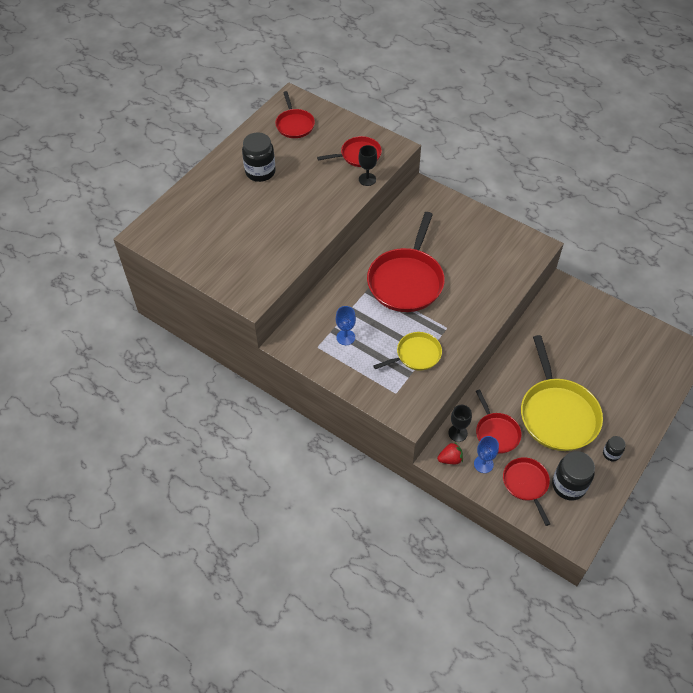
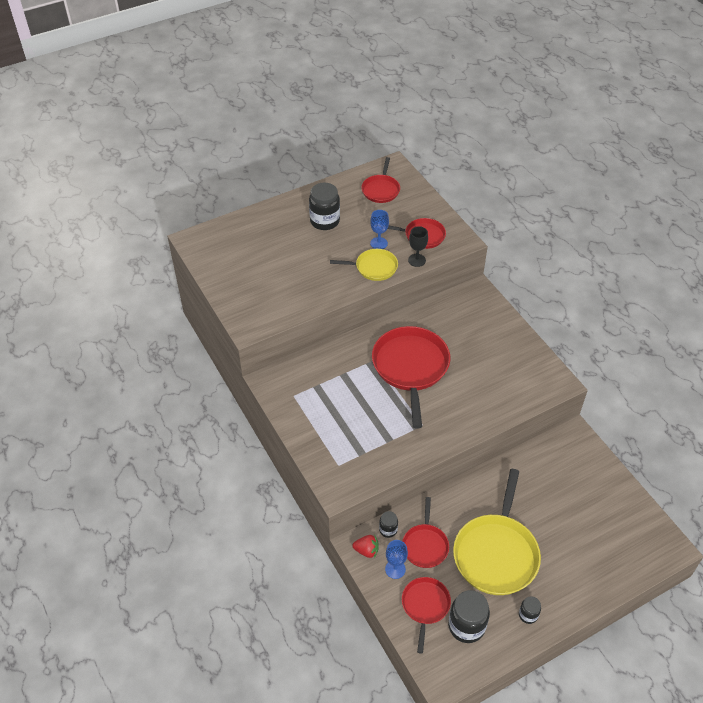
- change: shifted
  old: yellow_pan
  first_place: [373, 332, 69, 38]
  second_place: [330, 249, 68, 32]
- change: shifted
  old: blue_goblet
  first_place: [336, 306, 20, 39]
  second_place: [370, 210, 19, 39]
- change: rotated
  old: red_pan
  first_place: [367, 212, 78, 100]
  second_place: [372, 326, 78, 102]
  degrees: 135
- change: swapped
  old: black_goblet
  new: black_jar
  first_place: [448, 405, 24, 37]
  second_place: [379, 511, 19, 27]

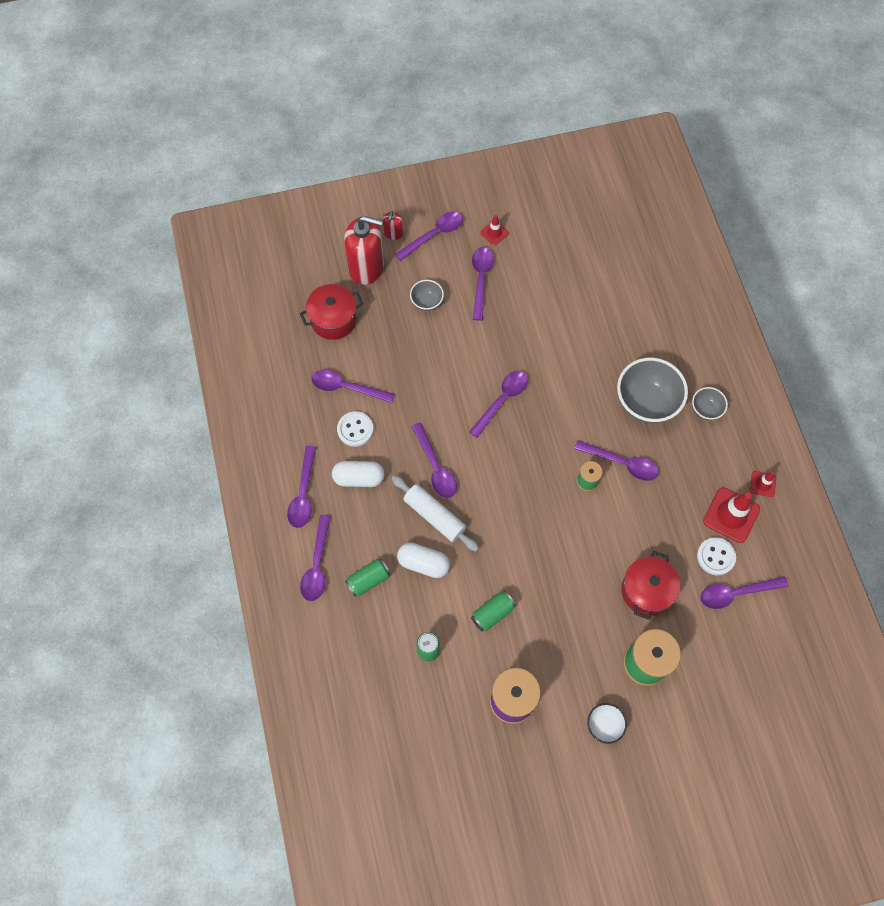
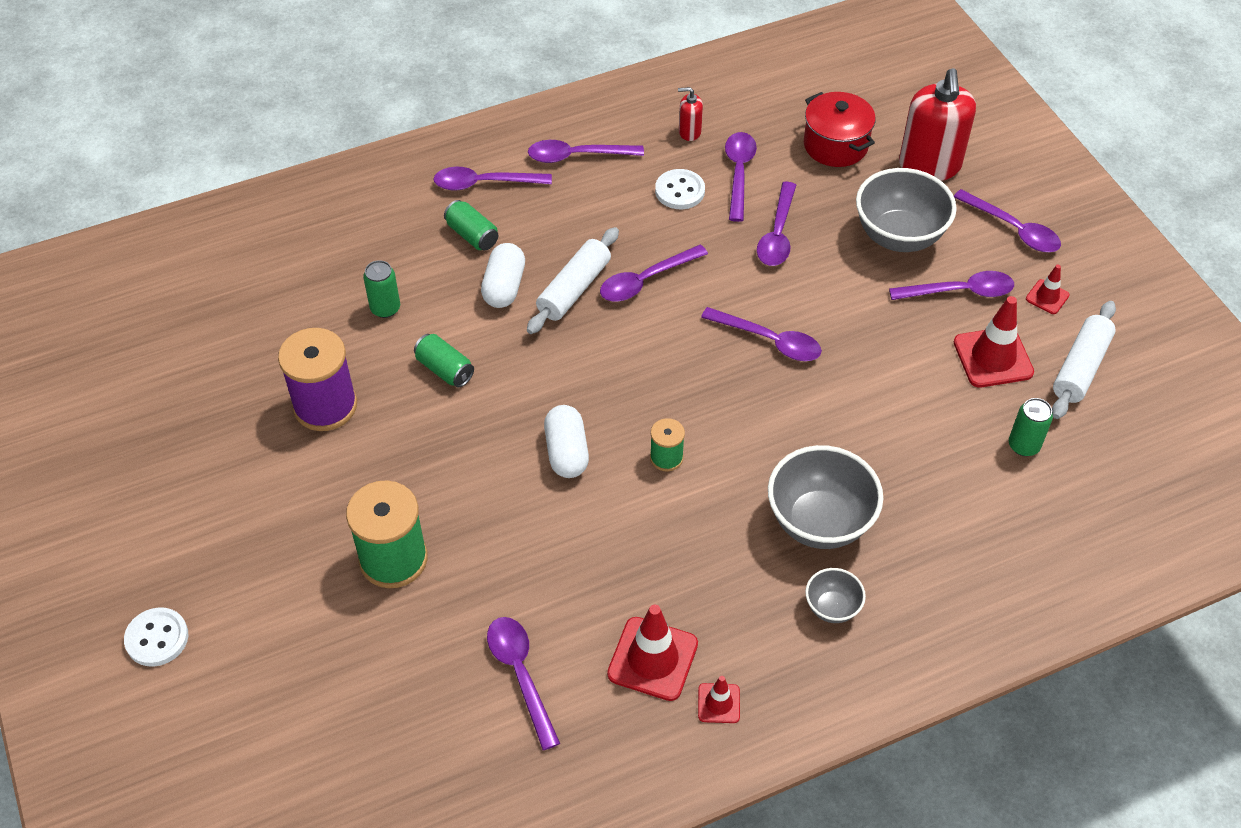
- change: shifted
  old: white_button
  first_place: [697, 537, 39, 38]
  second_place: [124, 607, 64, 60]
- change: shifted
  old: white_capsule
  first_place: [332, 461, 53, 26]
  second_place: [544, 405, 45, 73]
- change: shifted
  old: red_soap_dispenser
  first_place: [382, 211, 21, 29]
  second_place: [678, 87, 25, 54]
- change: shifted
  old: purple_spoon
  first_place: [574, 440, 85, 41]
  second_place: [757, 182, 39, 84]
- change: scaled
  old: grey_bowl
  first_place: [410, 280, 34, 31]
  second_place: [856, 168, 101, 84]
  factor: 1.97
- change: new
  new: red_traffic_cone
  second_place: [954, 296, 80, 91]
- change: new
  new: green_can
  second_place: [1009, 398, 44, 58]
- change: new
  new: white_rolling_pin
  second_place: [1052, 301, 64, 118]
- change: gone
  old: white_bowl
  first_place: [587, 703, 40, 41]
- change: gone
  old: red_pot
  first_place: [621, 551, 59, 69]

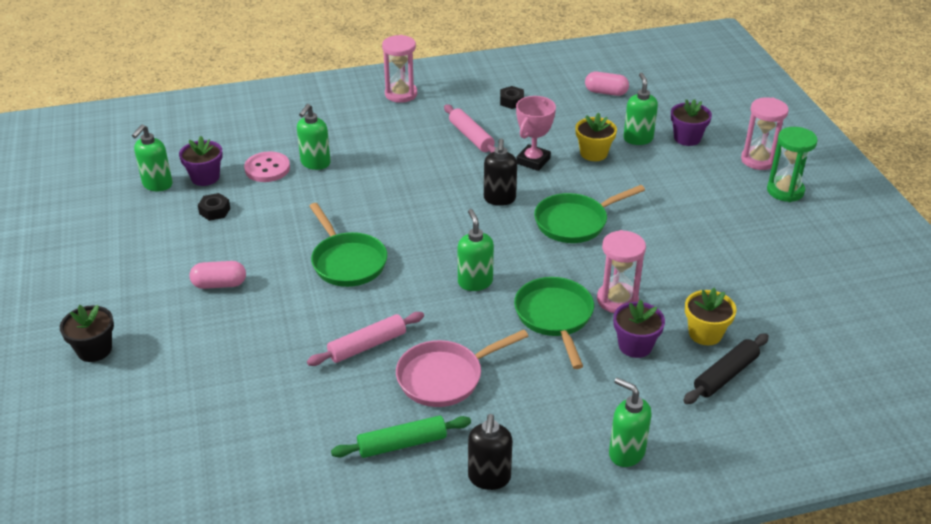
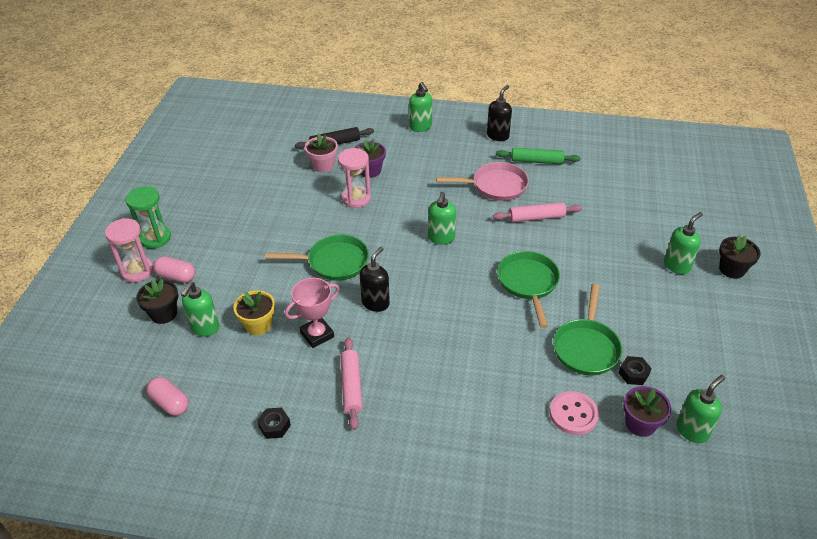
- change: repainted
  old: purple_flower_pot
  new: black_flower_pot
  first_place: [671, 99, 41, 47]
  second_place: [136, 279, 43, 45]
- change: shifted
  old: pink_capsule
  first_place: [190, 261, 56, 28]
  second_place: [153, 256, 42, 27]
- change: repainted
  old: yellow_flower_pot
  new: pink_flower_pot
  first_place: [685, 288, 52, 57]
  second_place: [305, 133, 33, 39]
- change: shifted
  old: green_pan
  first_place: [514, 277, 80, 92]
  second_place: [553, 284, 69, 91]
- change: shifted
  old: green_soap_dispenser
  first_place: [297, 104, 34, 66]
  second_place: [664, 212, 39, 62]
- change: gone
  old: pink_hourglass
  first_place: [382, 35, 35, 68]

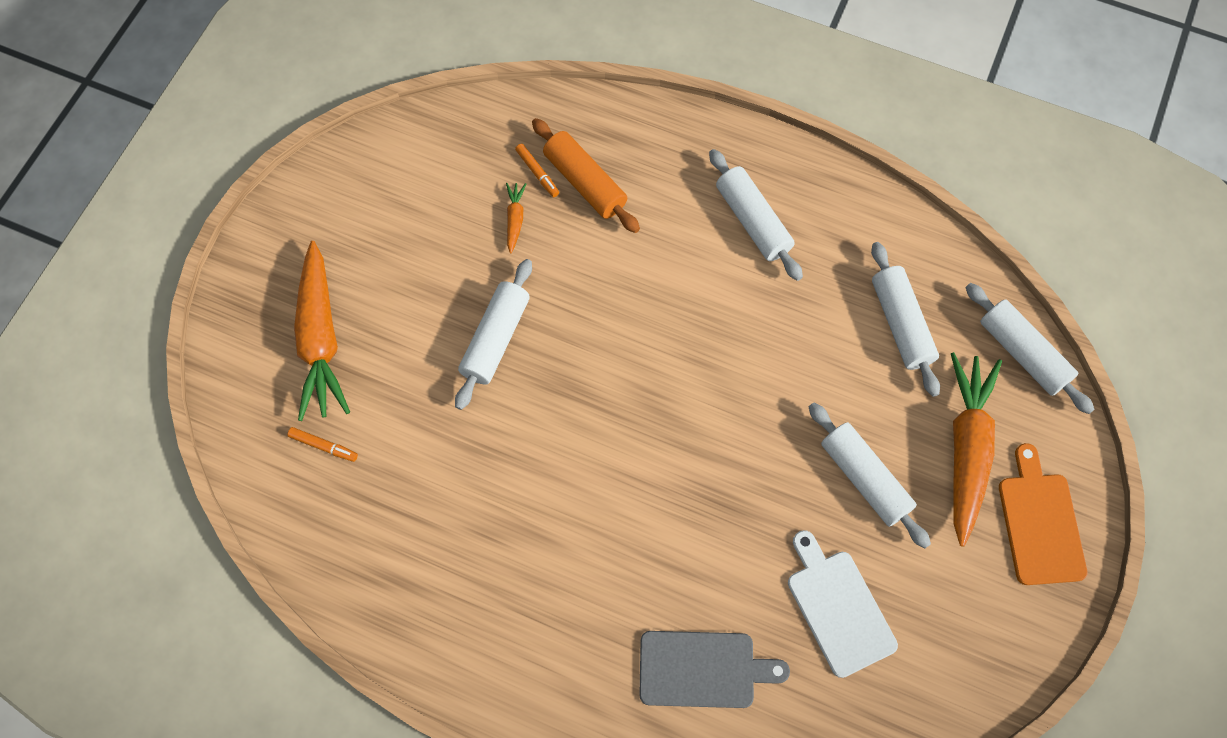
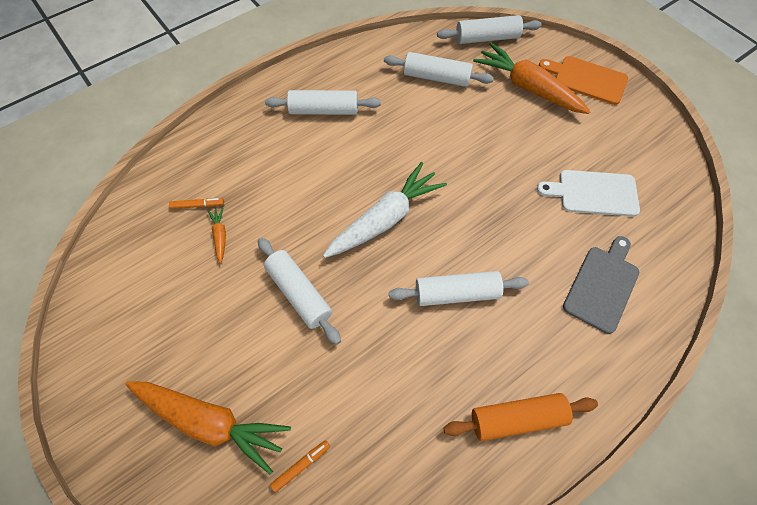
- change: rotated
  old: orange_carrot
  first_place: [506, 183, 20, 71]
  second_place: [208, 207, 18, 56]
  degrees: 45
- change: new
  new: white_carrot
  second_place: [323, 162, 124, 96]
- change: shifted
  old: white_rolling_pin
  first_place: [809, 403, 122, 145]
  second_place: [389, 271, 140, 35]
- change: shifted
  old: orange_rolling_pin
  first_place: [532, 118, 108, 115]
  second_place: [443, 393, 155, 48]

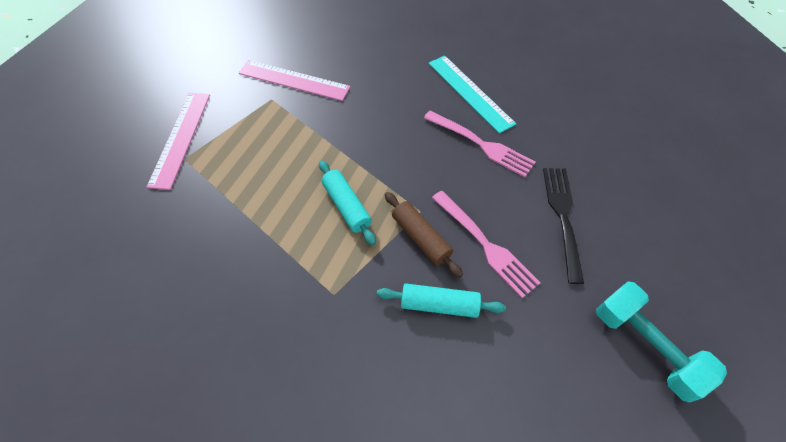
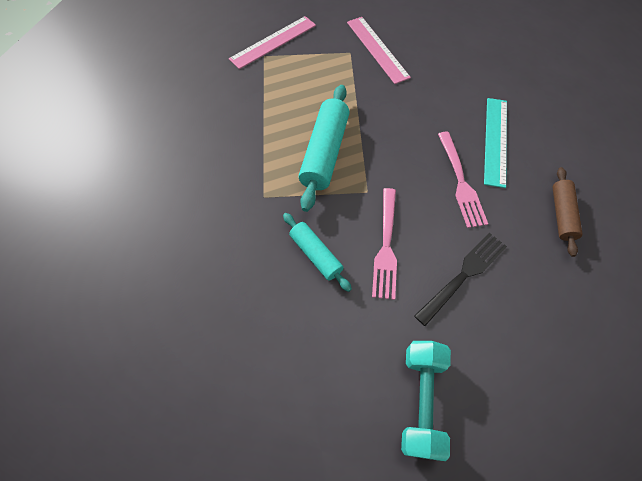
- change: scaled
  old: turquoise_rolling_pin
  first_place: [319, 160, 57, 85]
  second_place: [299, 85, 51, 127]
  factor: 1.66
- change: shifted
  old: brown_rolling_pin
  first_place: [385, 192, 78, 86]
  second_place: [553, 167, 29, 90]

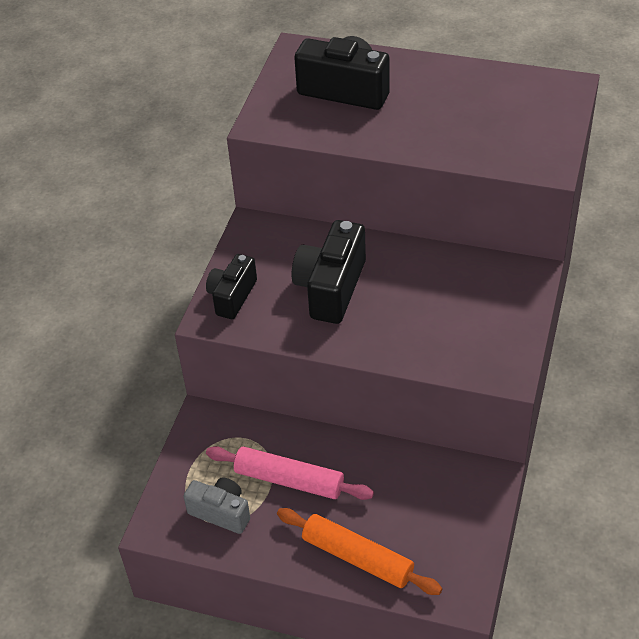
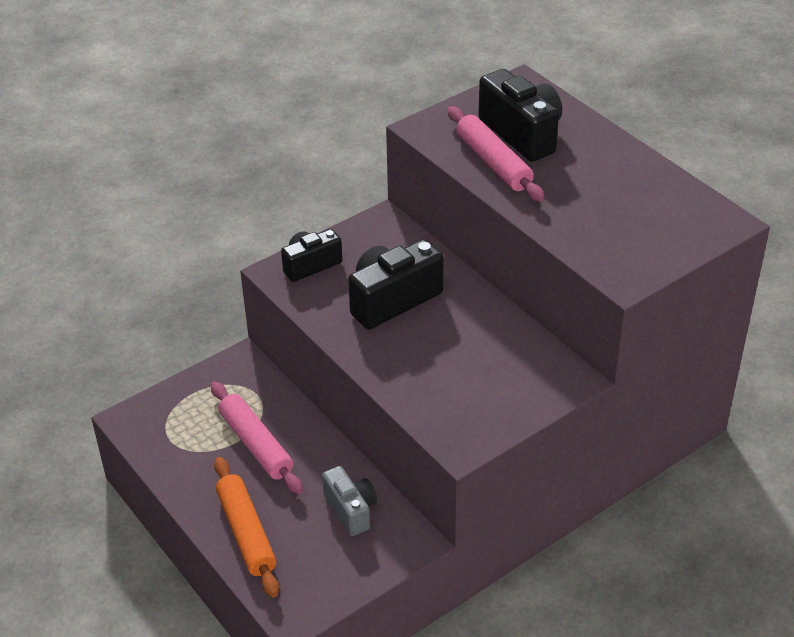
- change: shifted
  old: grey_camera
  first_place: [183, 477, 67, 57]
  second_place: [322, 466, 55, 70]
- change: new
  new: pink_rolling_pin
  second_place: [448, 106, 97, 96]

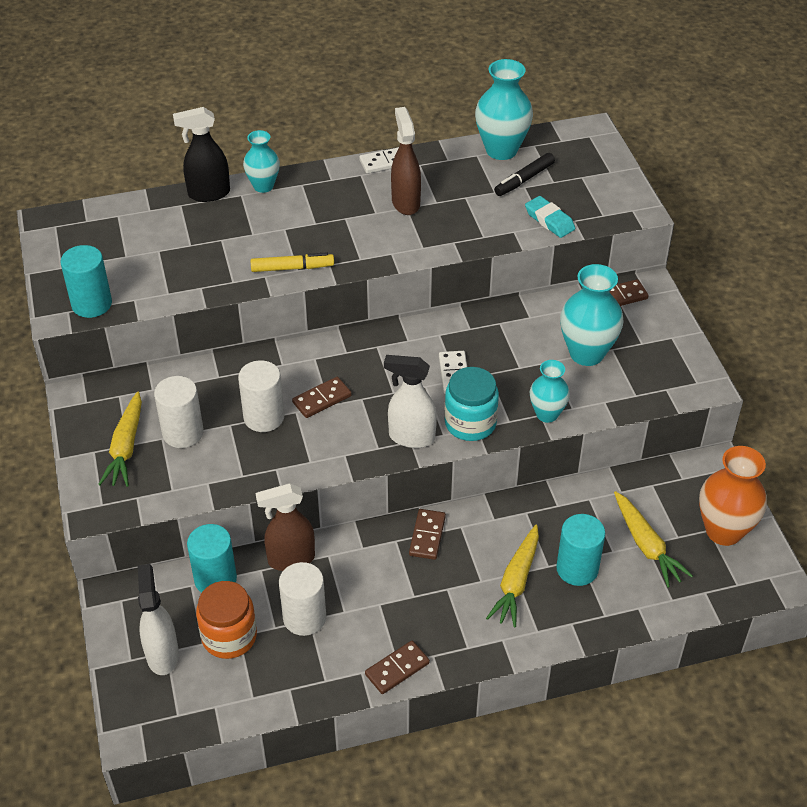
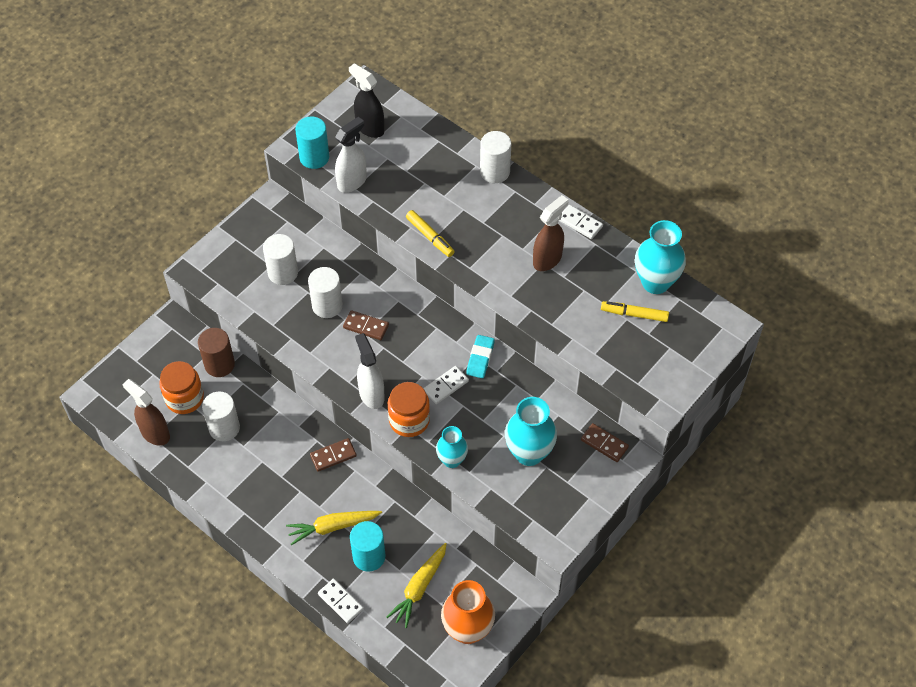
- change: shifted
  old: brown_spray_bottle
  first_place: [256, 483, 59, 88]
  second_place: [122, 379, 48, 67]
- change: repainted
  old: turquoise_cylinder
  new: brown_cylinder
  first_place: [187, 524, 50, 69]
  second_place: [198, 328, 37, 49]
- change: new
  new: white_domino
  second_place: [318, 579, 46, 44]
- change: shifted
  old: white_spray_bottle
  first_place: [138, 564, 41, 111]
  second_place: [335, 117, 32, 76]
- change: shifted
  old: black_spray_bottle
  first_place: [173, 107, 57, 95]
  second_place: [349, 63, 35, 75]
- change: repainted
  old: turquoise_jar
  new: orange_jar
  first_place: [444, 367, 55, 74]
  second_place: [388, 382, 42, 55]
- change: shifted
  old: turquoise_eraser
  first_place: [525, 196, 50, 42]
  second_place: [466, 335, 29, 43]
- change: swapped
  old: turquoise_vase
  new: white_cylinder
  first_place: [243, 130, 37, 63]
  second_place: [480, 131, 31, 52]
- change: repainted
  old: black_marker
  new: yellow_marker
  first_place: [494, 153, 61, 43]
  second_place: [601, 301, 68, 21]
- change: gone
  old: yellow_carrot
  first_place: [98, 391, 44, 96]
- change: gone
  old: brown_domino
  first_place: [365, 641, 65, 53]

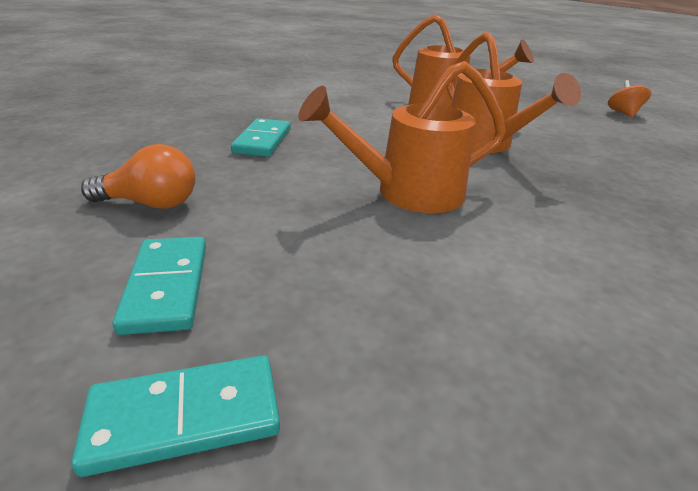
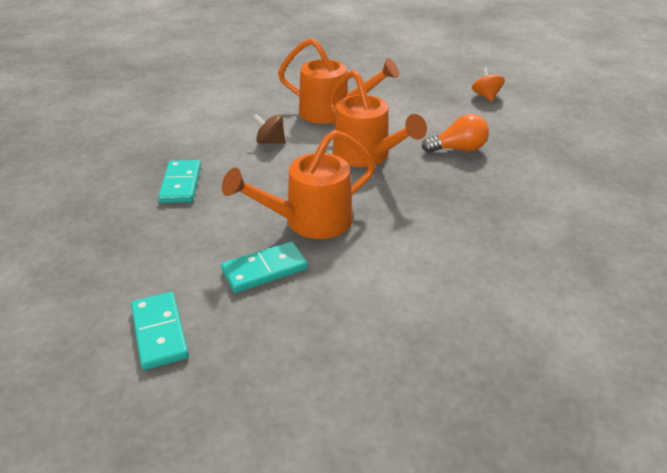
- change: shifted
  old: turquoise_domino
  first_place: [72, 355, 208, 122]
  second_place: [221, 241, 87, 52]
- change: new
  new: brown_spinning_top
  second_place: [254, 114, 32, 30]
- change: shifted
  old: orange_light_bulb
  first_place: [81, 144, 114, 65]
  second_place: [422, 114, 67, 39]

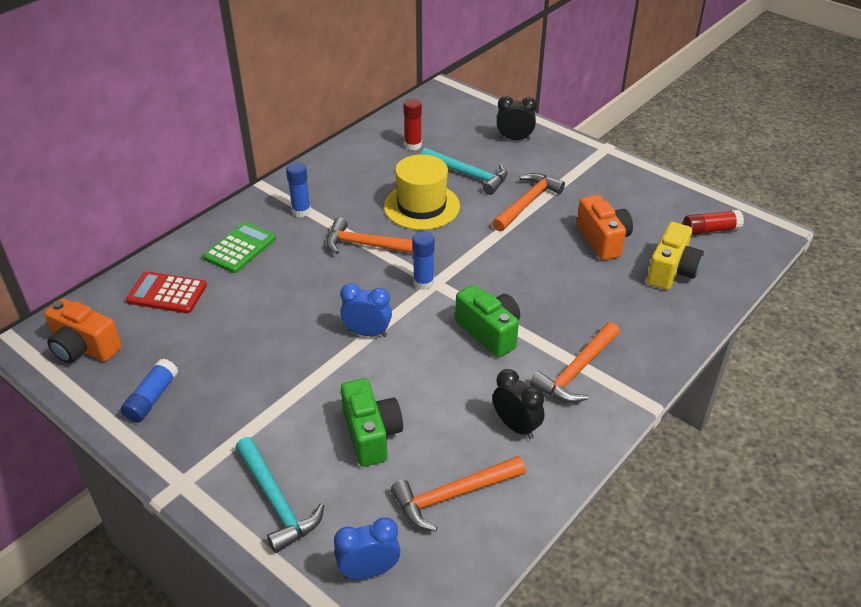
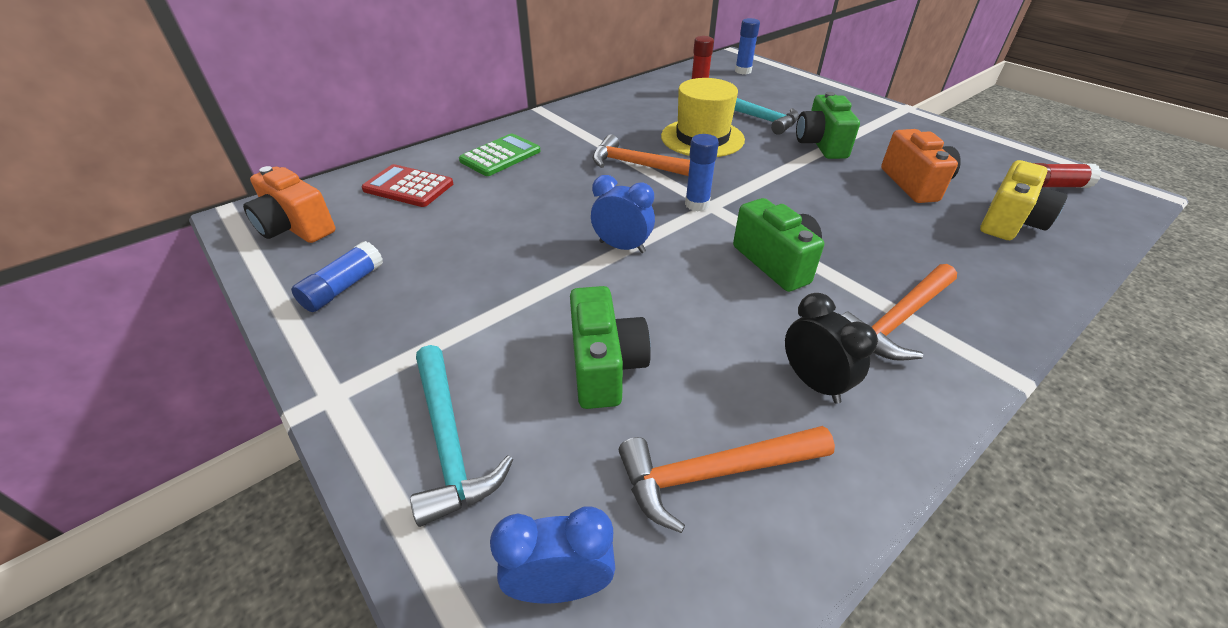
- change: shifted
  old: blue_glue_stick
  first_place: [286, 162, 25, 55]
  second_place: [735, 18, 25, 56]
- change: swapped
  old: orange_hammer
  new: green_camera
  first_place: [492, 173, 73, 59]
  second_place: [796, 92, 64, 67]
- change: gone
  old: black_clock
  first_place: [497, 96, 40, 44]

